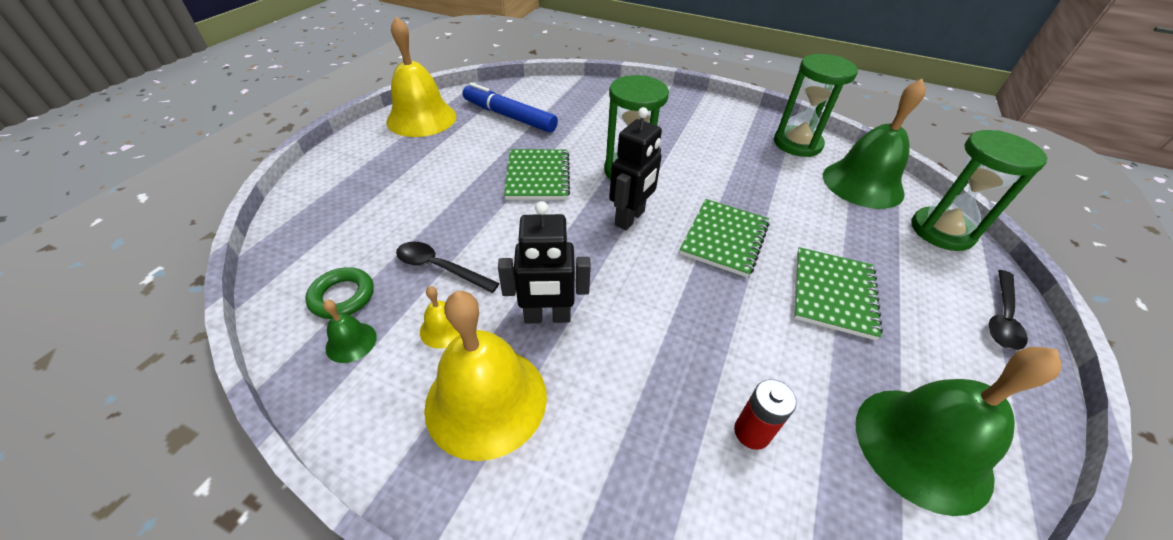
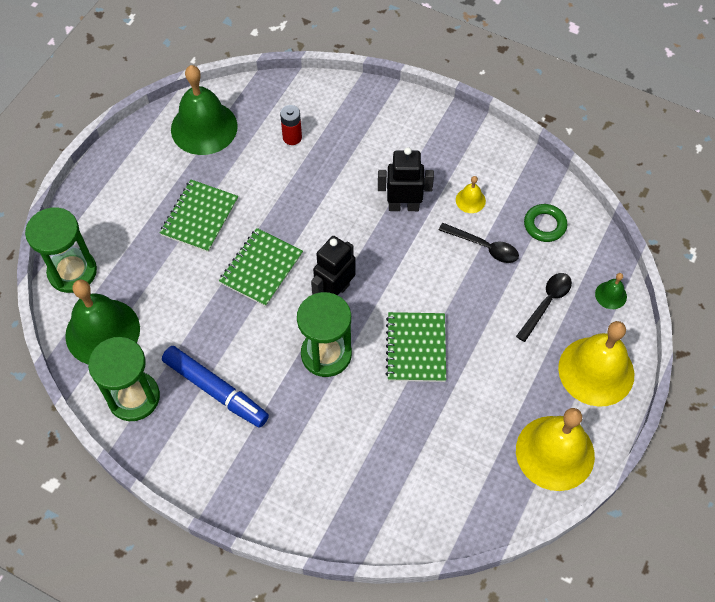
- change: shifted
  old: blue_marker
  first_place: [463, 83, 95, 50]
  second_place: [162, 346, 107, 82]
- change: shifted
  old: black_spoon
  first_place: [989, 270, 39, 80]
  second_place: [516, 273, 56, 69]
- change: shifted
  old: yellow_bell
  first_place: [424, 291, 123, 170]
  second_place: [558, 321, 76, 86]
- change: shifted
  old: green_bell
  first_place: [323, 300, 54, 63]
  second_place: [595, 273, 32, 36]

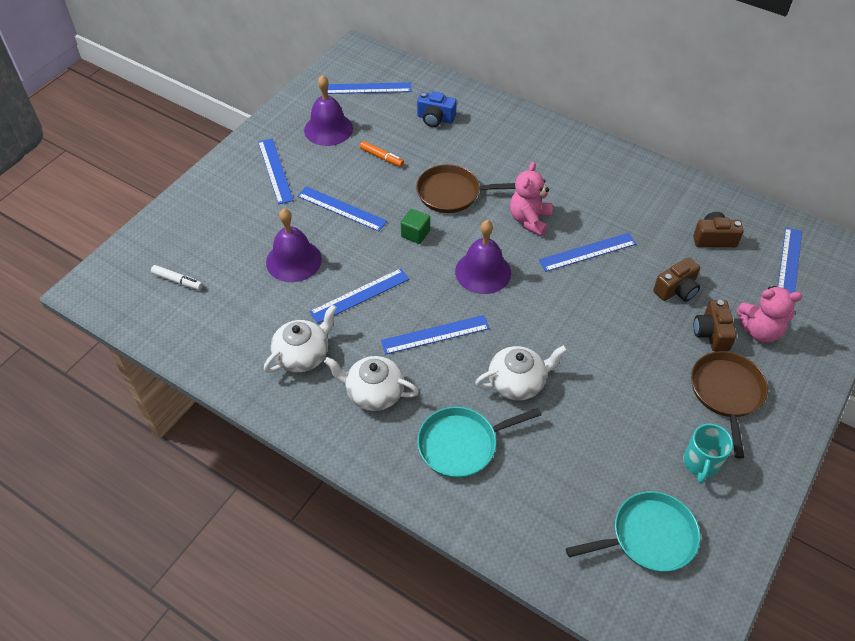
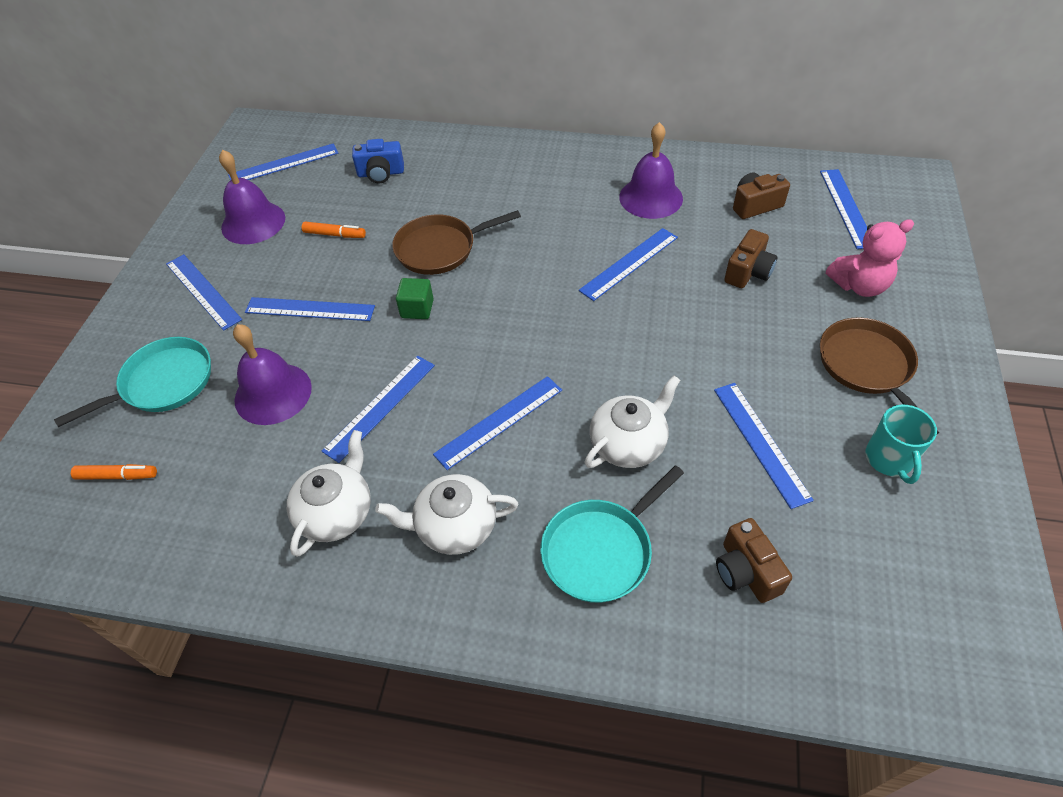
- change: shifted
  old: turquoise_pan
  first_place: [566, 491, 134, 81]
  second_place: [54, 337, 157, 90]
- change: repainted
  old: white_marker
  new: orange_marker
  first_place: [151, 265, 52, 25]
  second_place: [71, 464, 86, 16]
- change: shifted
  old: purple_bell
  first_place: [455, 220, 56, 74]
  second_place: [619, 122, 64, 97]
- change: new
  new: blue_ruler
  second_place: [714, 383, 100, 126]
- change: shifted
  old: brown_camera
  first_place: [694, 300, 43, 51]
  second_place: [716, 518, 76, 85]
- change: gone
  old: pink_teddy_bear
  first_place: [510, 162, 43, 74]

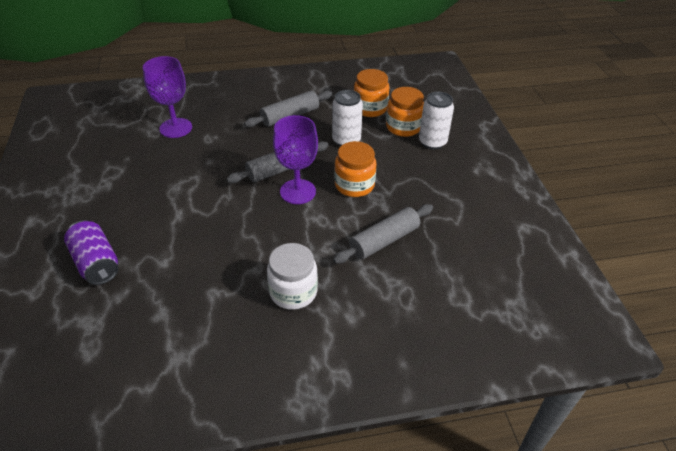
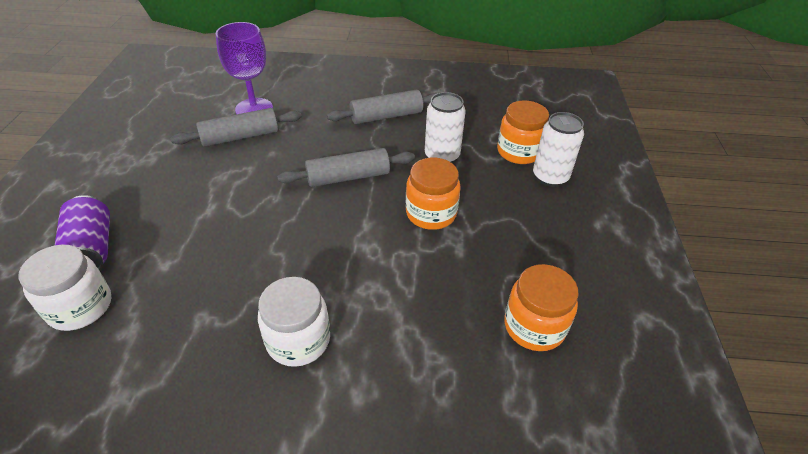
- change: new
  new: white_jar
  second_place: [19, 244, 92, 87]
- change: shifted
  old: grey_rolling_pin
  first_place: [333, 204, 100, 60]
  second_place: [170, 108, 132, 39]
- change: shifted
  old: orange_jar
  first_place: [354, 69, 35, 48]
  second_place: [504, 264, 75, 87]
- change: gone
  old: purple_goblet
  first_place: [273, 115, 45, 89]

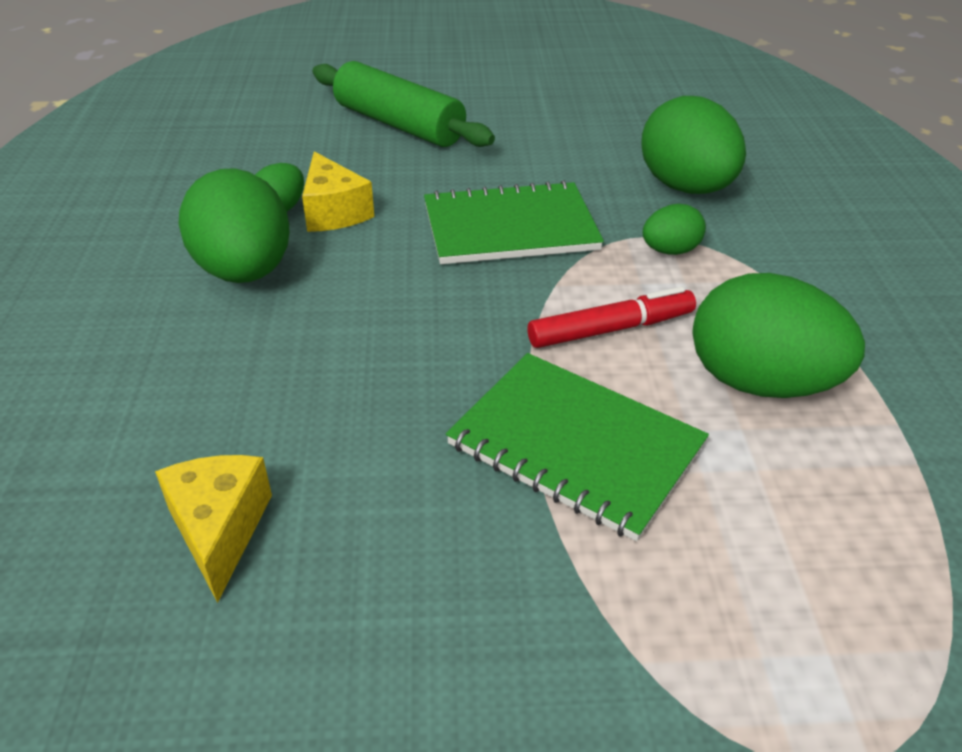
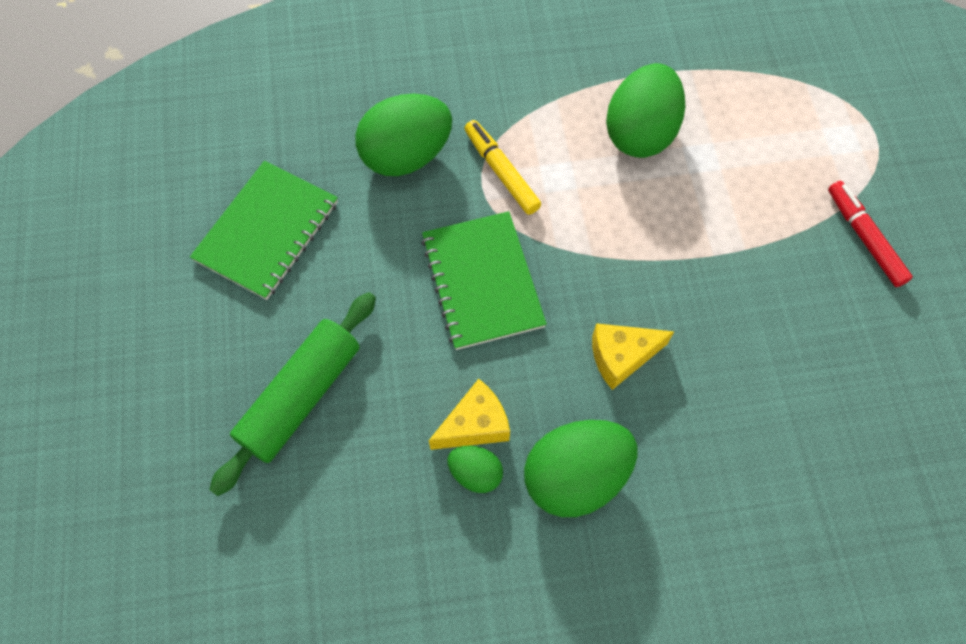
- change: shifted
  old: green_notebook
  first_place: [446, 353, 263, 188]
  second_place: [190, 161, 148, 139]
- change: swapped
  old: green_egg
  new: yellow_marker
  first_place: [643, 204, 63, 51]
  second_place: [464, 120, 77, 95]
- change: shifted
  old: yellow_cheese
  first_place: [155, 455, 117, 148]
  second_place: [592, 323, 82, 67]
- change: shifted
  old: red_marker
  first_place: [527, 287, 169, 61]
  second_place: [828, 181, 85, 106]

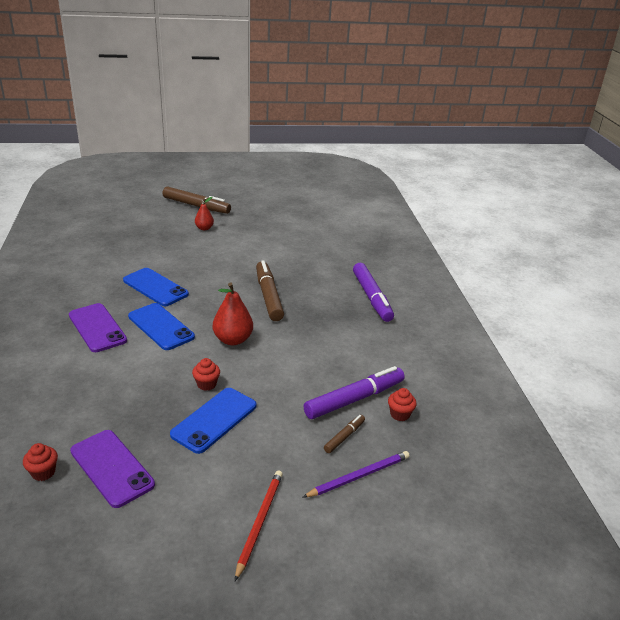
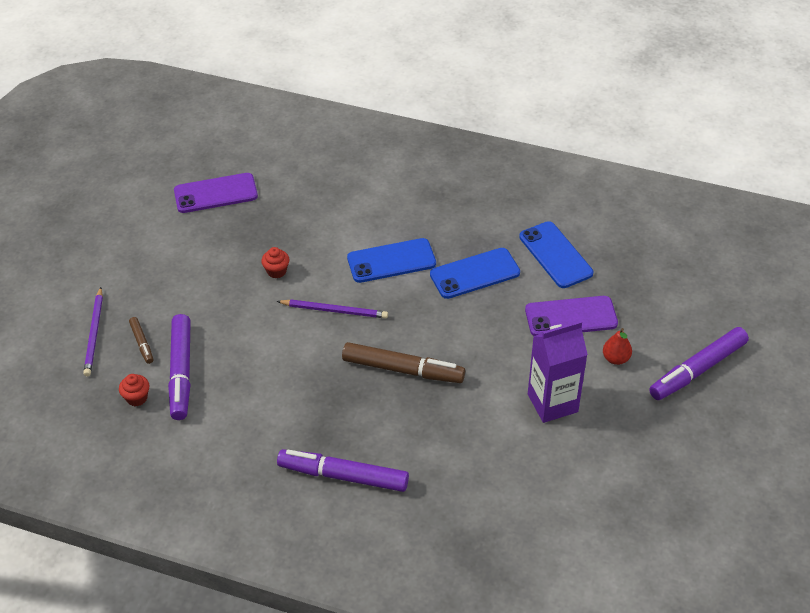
- change: swapped
  old: red_pear
  new: purple_pencil
  first_place: [213, 283, 40, 62]
  second_place: [277, 300, 111, 18]
- change: shifted
  old: blue_phone
  first_place: [170, 388, 86, 66]
  second_place: [519, 221, 74, 67]
- change: shifted
  old: purple_phone
  first_place: [69, 303, 58, 49]
  second_place: [525, 296, 93, 40]
- change: new
  new: purple_carton
  second_place: [528, 321, 60, 102]
- change: repainted
  old: brown_marker
  new: purple_marker
  first_place: [163, 186, 68, 28]
  second_place: [649, 327, 100, 73]
- change: gone
  old: red_cupcake
  first_place: [23, 443, 35, 38]
- change: gone
  old: red_pencil
  first_place: [235, 471, 48, 110]

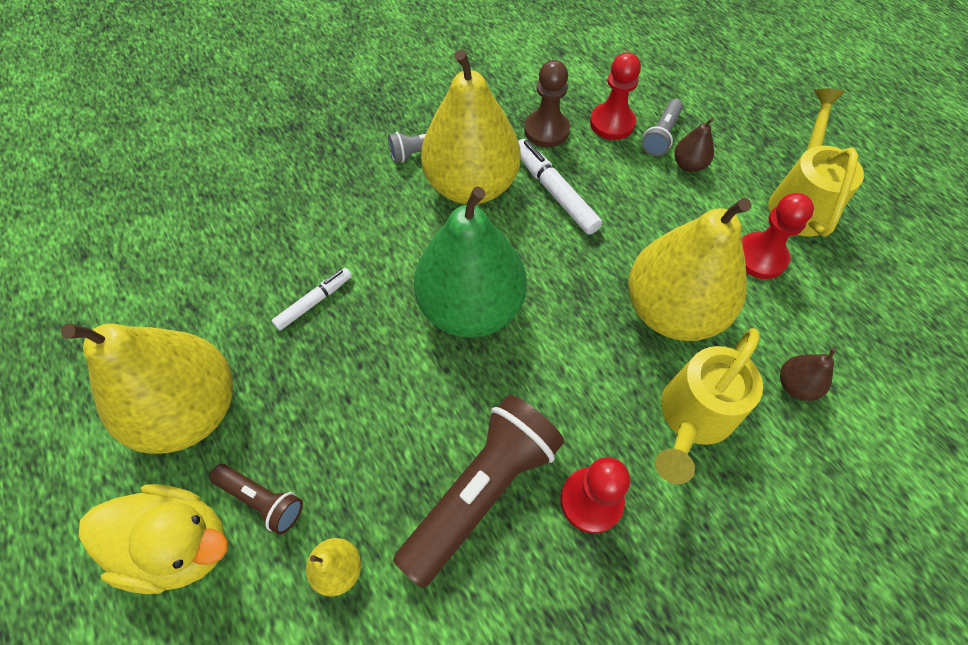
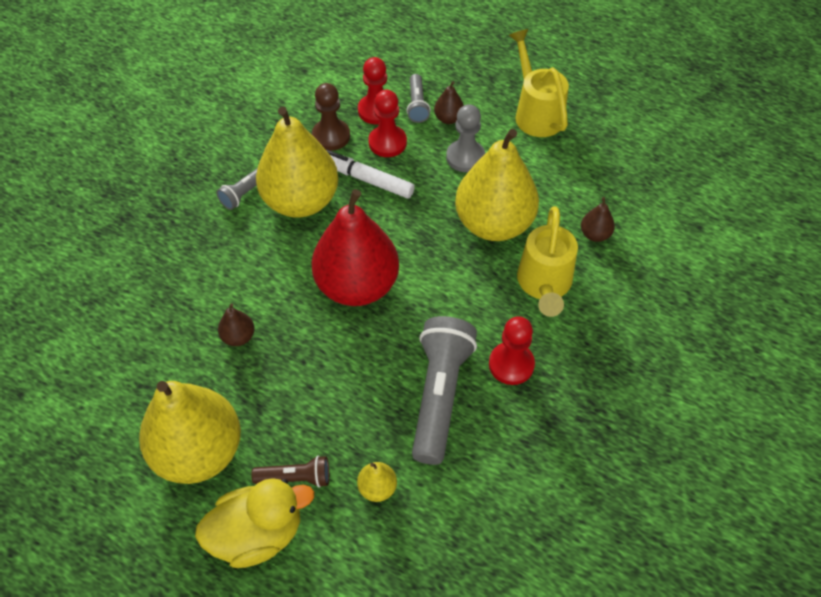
- change: swapped
  old: white_marker
  new: brown_pear
  first_place: [271, 268, 81, 63]
  second_place: [218, 303, 36, 43]
- change: repainted
  old: green_pear
  new: red_pear
  first_place: [414, 186, 113, 152]
  second_place: [311, 189, 88, 117]
- change: shifted
  old: red_pawn
  first_place: [742, 193, 72, 86]
  second_place: [368, 90, 39, 67]
- change: repainted
  old: brown_flashlight
  new: grey_flashlight
  first_place: [393, 394, 171, 194]
  second_place: [412, 316, 65, 149]
- change: new
  new: grey_pawn
  second_place: [446, 104, 39, 68]

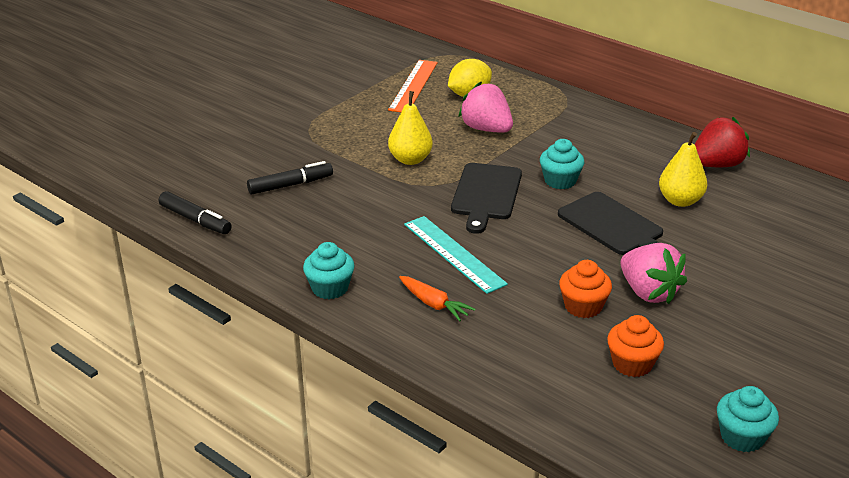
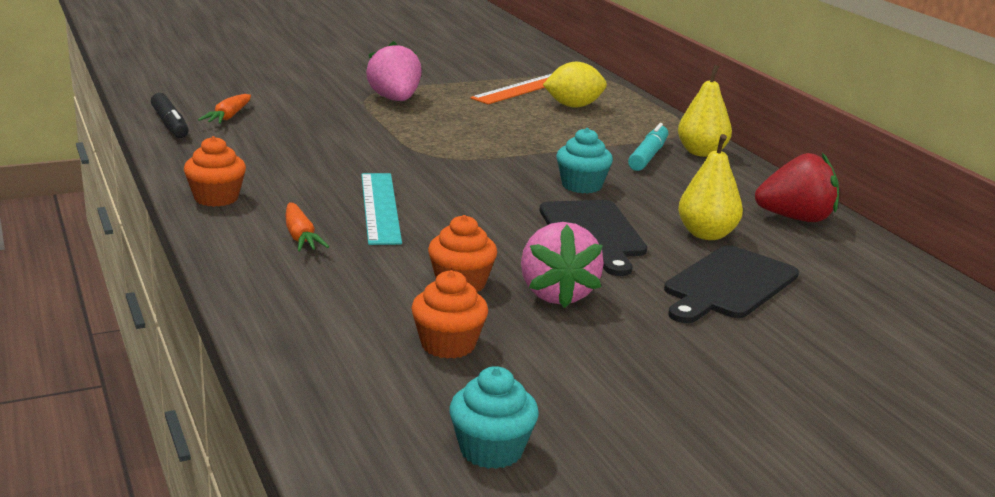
- change: repainted
  old: turquoise_cupcake
  new: orange_cupcake
  first_place: [303, 242, 52, 57]
  second_place: [184, 136, 62, 71]
- change: new
  new: orange_carrot
  second_place: [198, 94, 53, 30]
- change: shifted
  old: pink_strawberry
  first_place: [458, 82, 55, 51]
  second_place: [366, 41, 56, 60]
- change: new
  new: turquoise_marker
  second_place: [628, 123, 40, 48]
- change: shifted
  old: black_cutting_board
  first_place: [451, 163, 71, 71]
  second_place: [664, 245, 135, 78]
- change: shifted
  old: yellow_pear
  first_place: [388, 91, 45, 74]
  second_place: [678, 65, 54, 92]
- change: gone
  old: black_marker
  first_place: [247, 161, 86, 34]

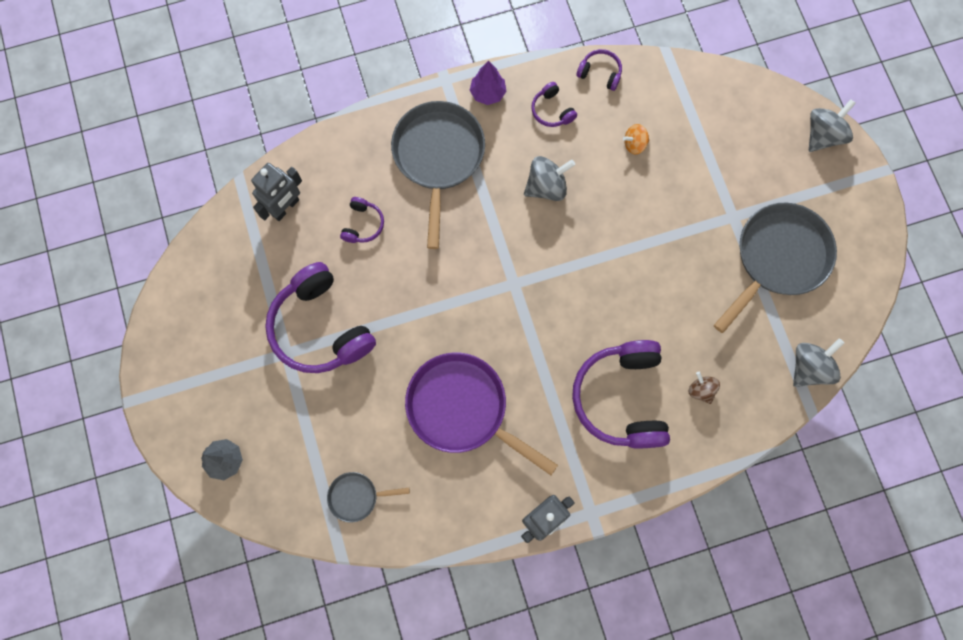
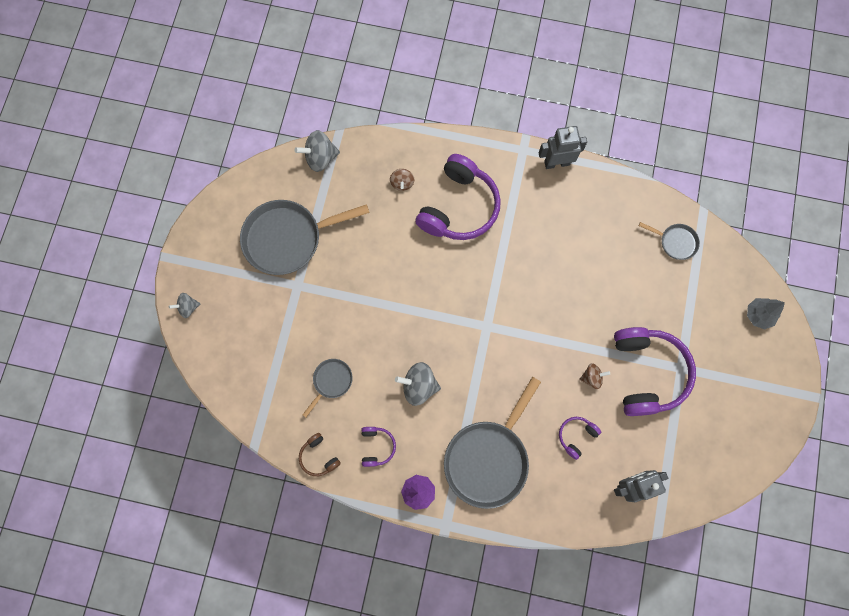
- change: scaled
  old: grey_spinning_top
  first_place: [809, 99, 47, 53]
  second_place: [169, 293, 31, 25]
  factor: 0.61
- change: repainted
  old: purple_headphones
  new: brown_headphones
  first_place: [576, 49, 46, 42]
  second_place: [299, 433, 42, 43]
- change: swapped
  old: orange_spinning_top
  new: grey_pan
  first_place: [623, 124, 27, 31]
  second_place: [303, 359, 50, 58]
- change: new
  new: brown_spinning_top
  second_place: [579, 363, 31, 26]
- change: gone
  old: purple_pan
  first_place: [405, 353, 153, 122]

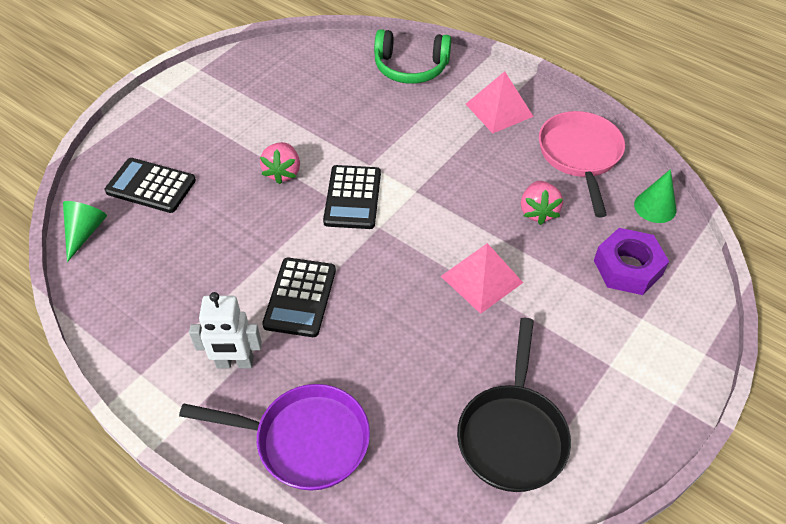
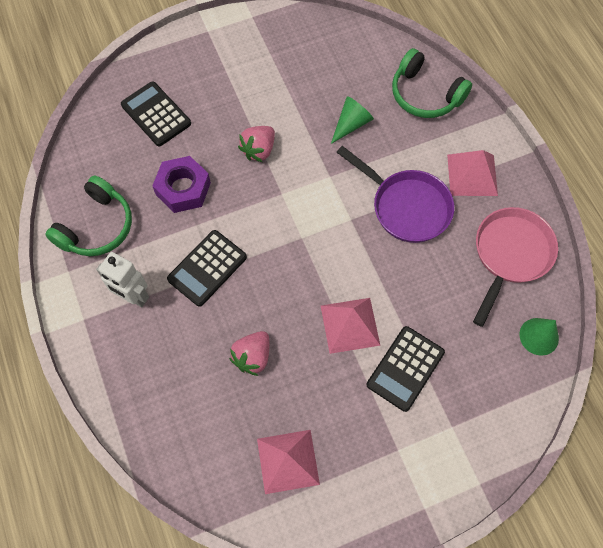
- change: new
  new: green_headphones
  second_place: [45, 175, 87, 81]
- change: shifted
  old: purple_nut
  first_place: [594, 228, 75, 67]
  second_place: [152, 156, 59, 57]
- change: shifted
  old: pink_strawberry
  first_place: [521, 181, 42, 44]
  second_place: [229, 331, 40, 45]
- change: swapped
  old: black_pan
  new: pink_pyramid
  first_place: [457, 318, 114, 174]
  second_place: [257, 430, 63, 64]
- change: shifted
  old: green_cone
  first_place: [63, 201, 44, 61]
  second_place: [331, 96, 43, 48]
- change: shifted
  old: purple_pan
  first_place: [179, 384, 191, 107]
  second_place: [337, 146, 117, 97]
- change: shifted
  old: black_calculator
  first_place: [323, 165, 58, 64]
  second_place: [367, 326, 78, 86]

